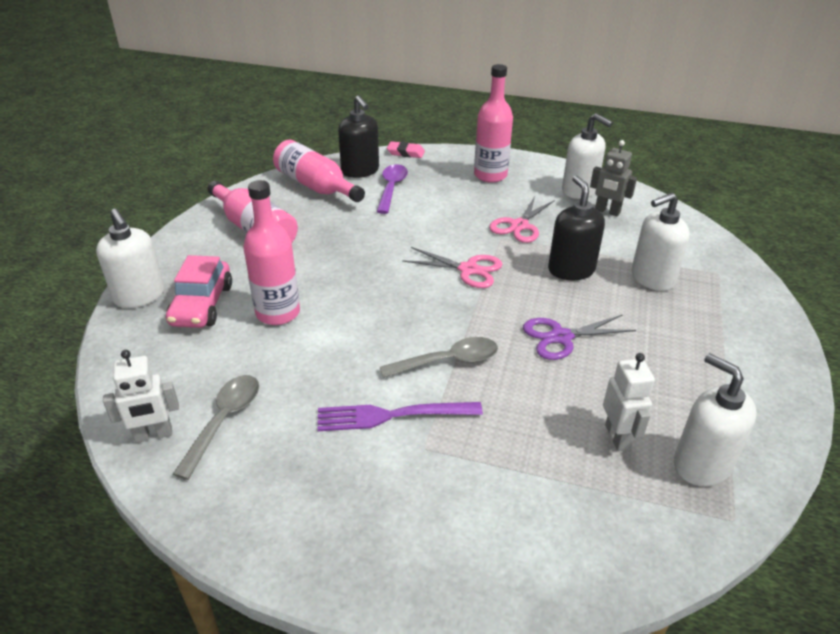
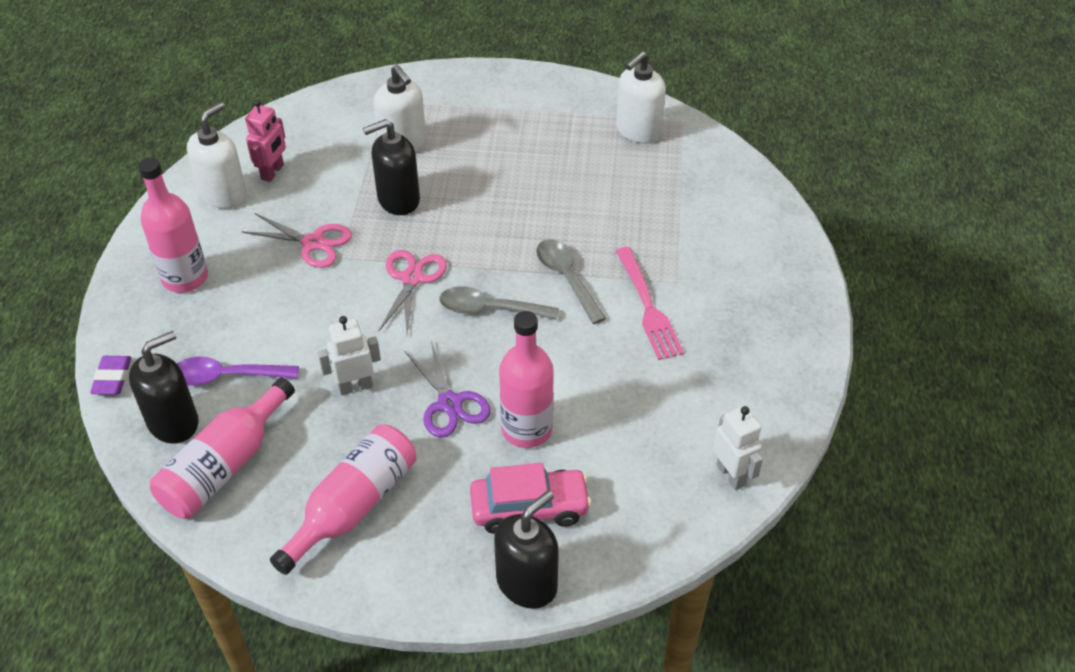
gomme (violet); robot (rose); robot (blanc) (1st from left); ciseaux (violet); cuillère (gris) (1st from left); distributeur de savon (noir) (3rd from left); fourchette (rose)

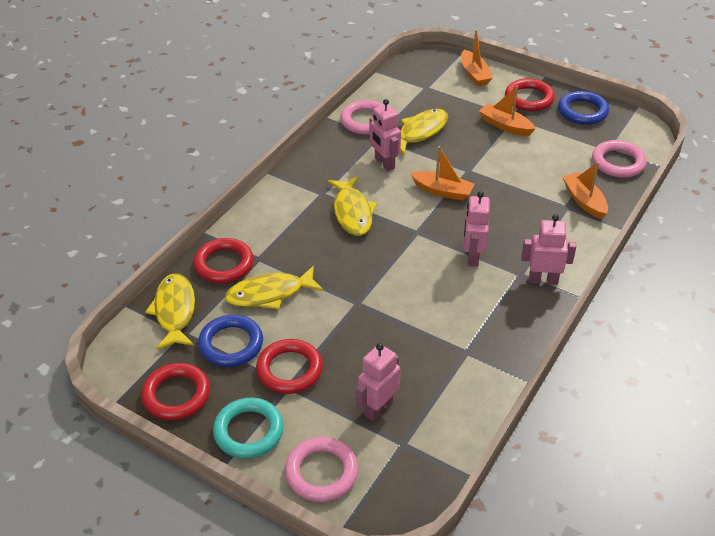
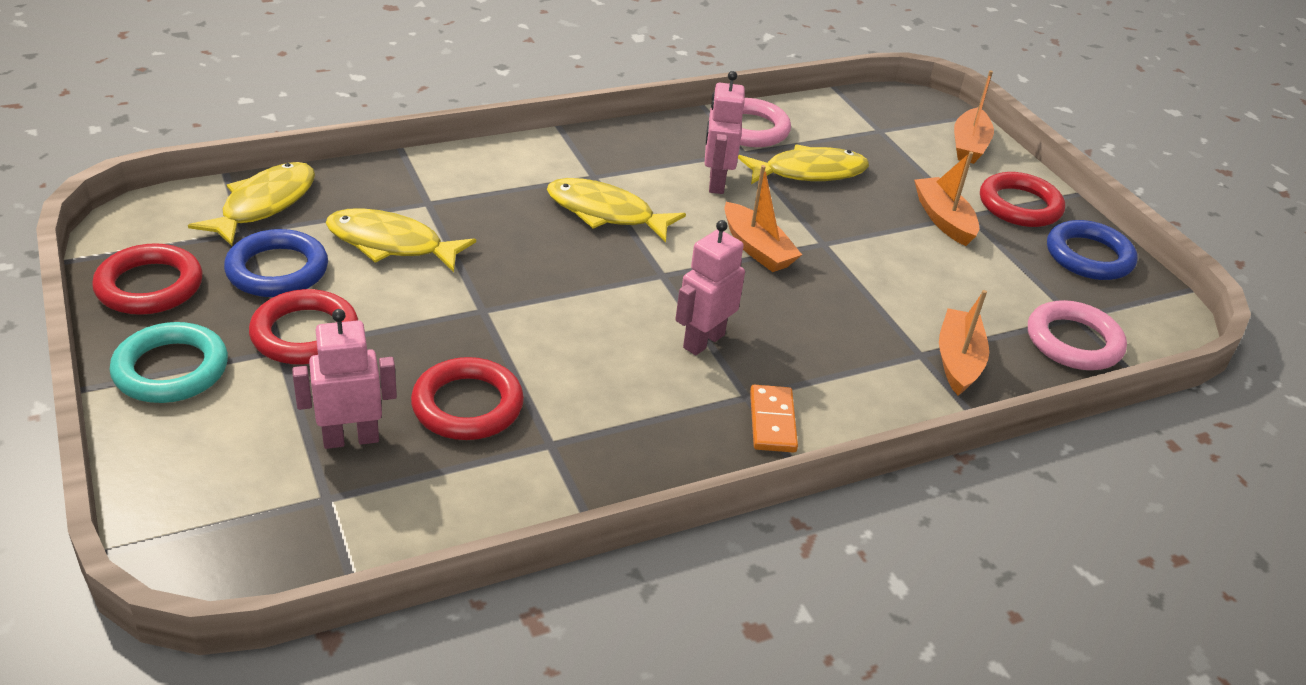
anneau (rouge) (3rd from left); poisson (jaune) (3rd from left); domino (orange); anneau (rose) (1st from left in the first image)

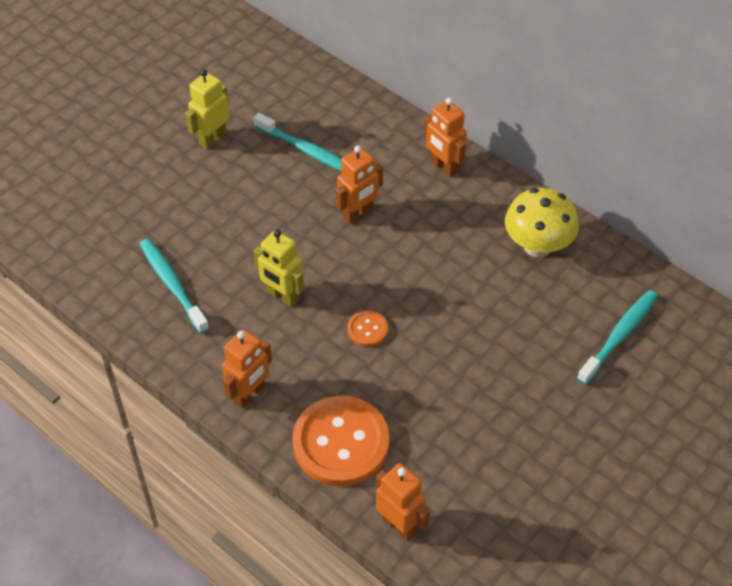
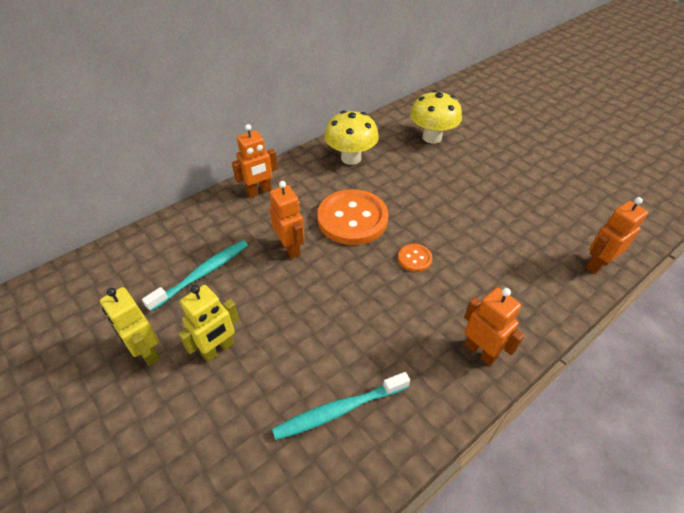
robot (jaune) (2nd from left); bouton (orange) (1st from left); champignon (jaune) (2nd from left)

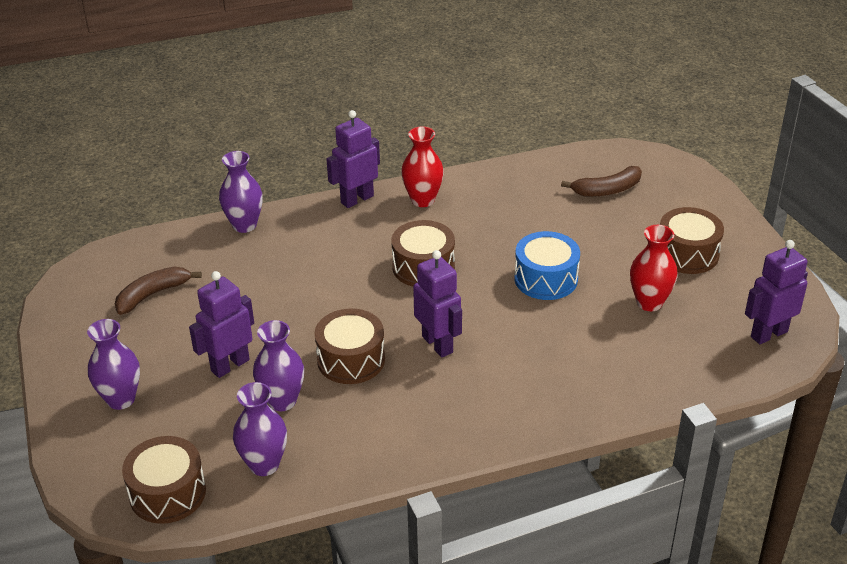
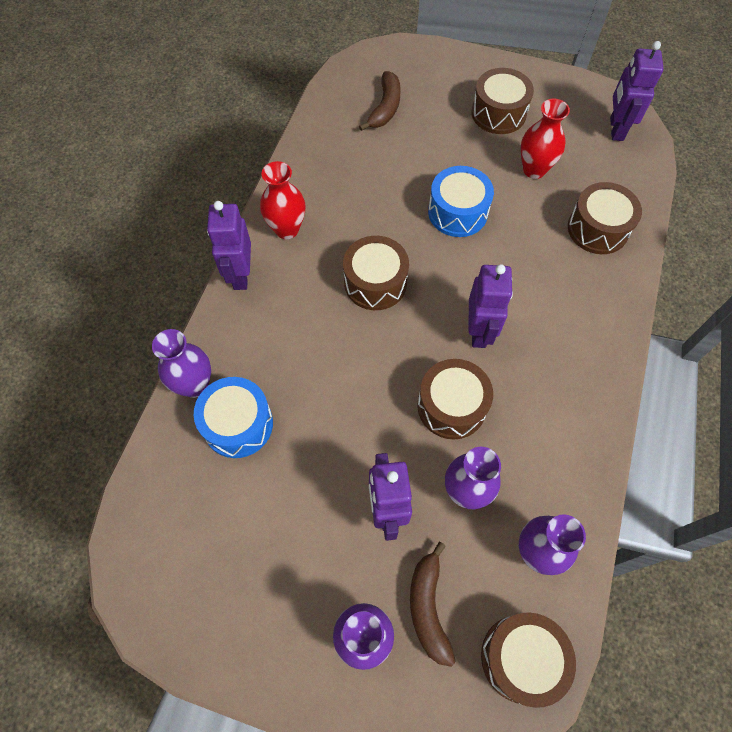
tambour (bleu) (1st from left); banane (marron) (2nd from left); robot (violet) (3rd from left); tambour (marron) (5th from left)

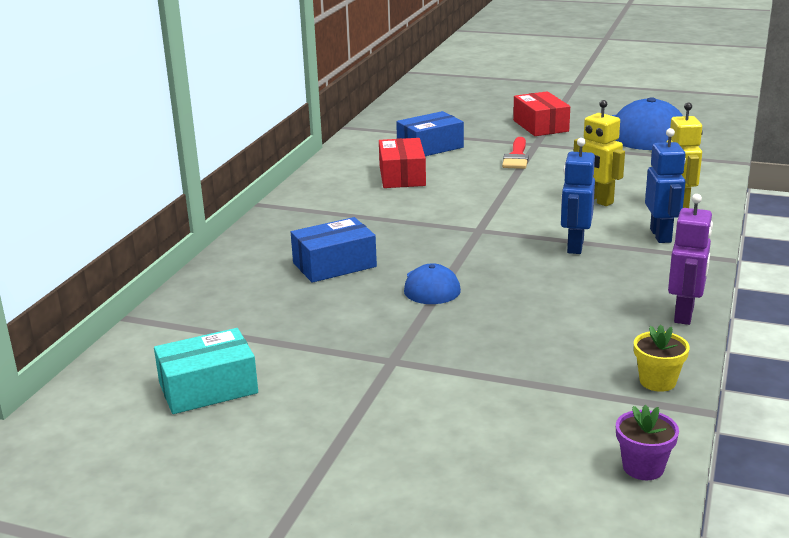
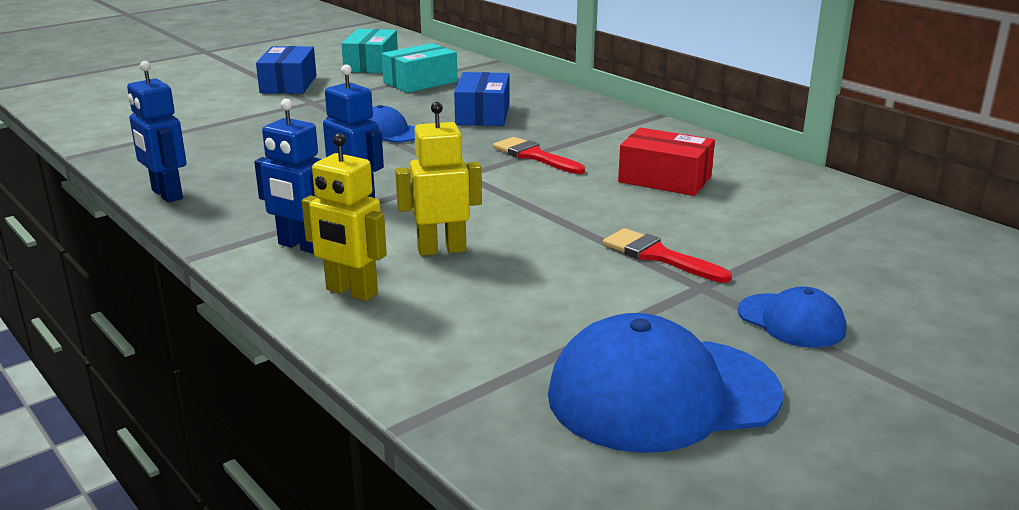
robot (bleu) (1st from left); boîte (bleu) (1st from left); boîte (turquoise) (2nd from left); pinceau (rouge) (1st from left); casquette (bleu) (3rd from left); pot de fleurs (violet); pot de fleurs (jaune)

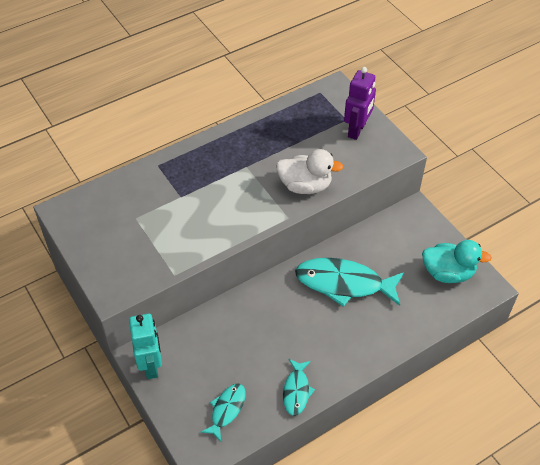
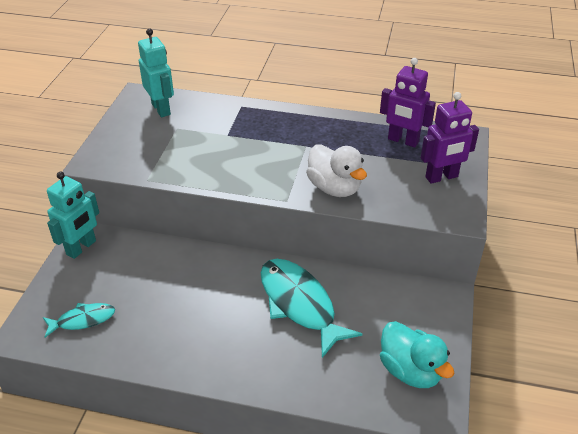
robot (turquoise) (2nd from left); robot (violet) (1st from left); poisson (turquoise) (2nd from left in the first image)

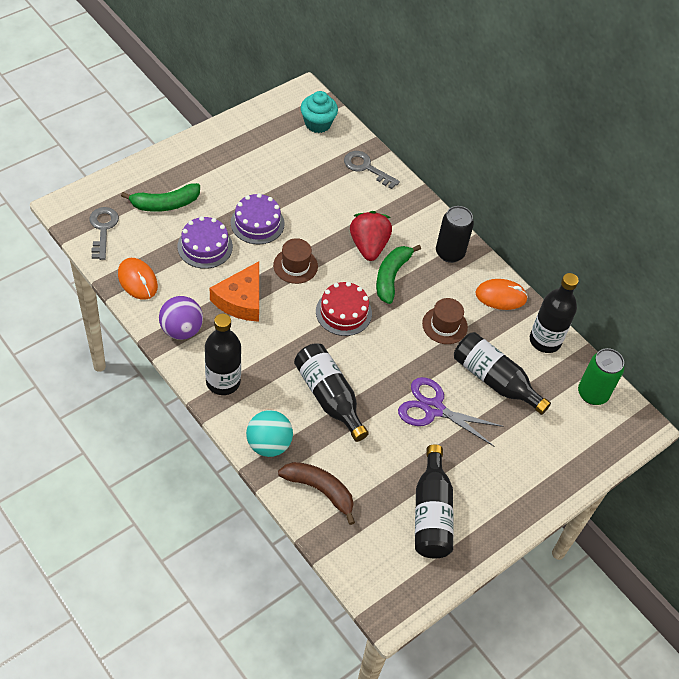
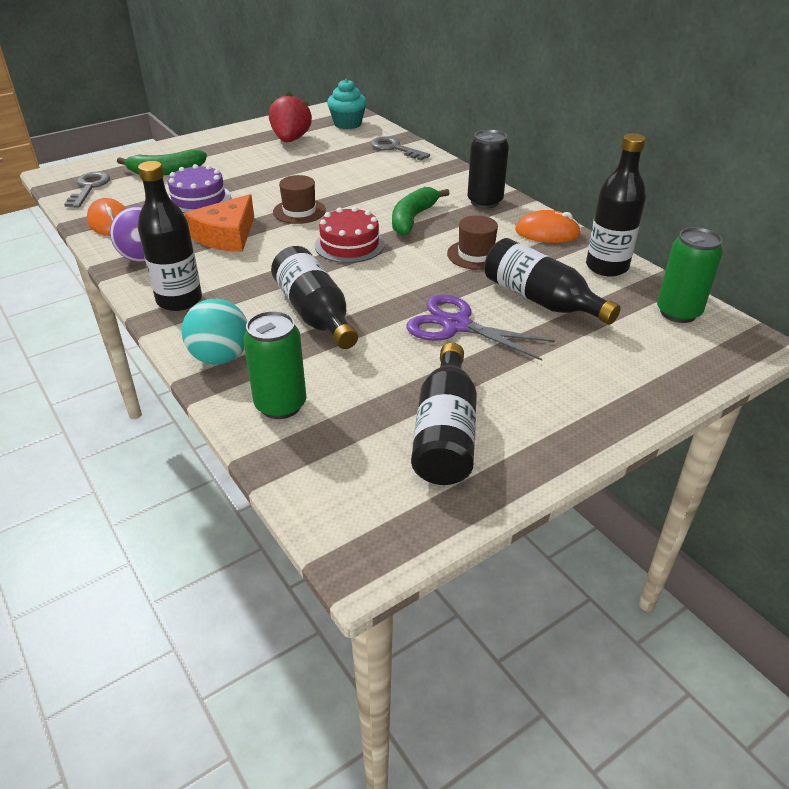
canette (vert) (1st from left); fraise (rouge); gâteau (violet) (2nd from left in the first image)

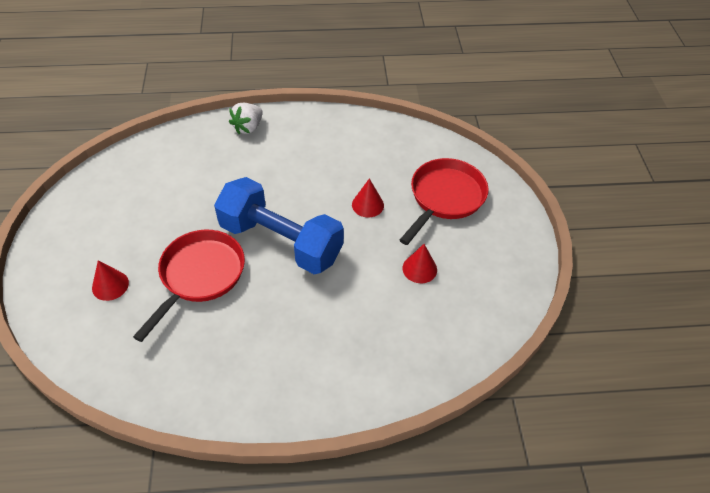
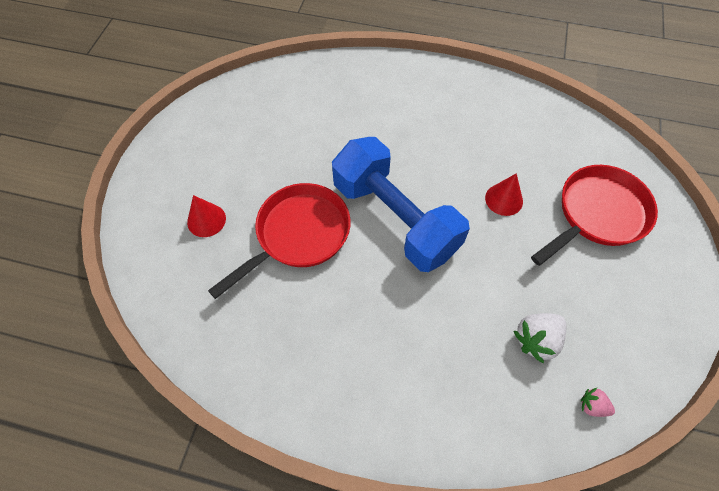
fraise (blanc); fraise (rose); cône (rouge) (3rd from left in the first image)

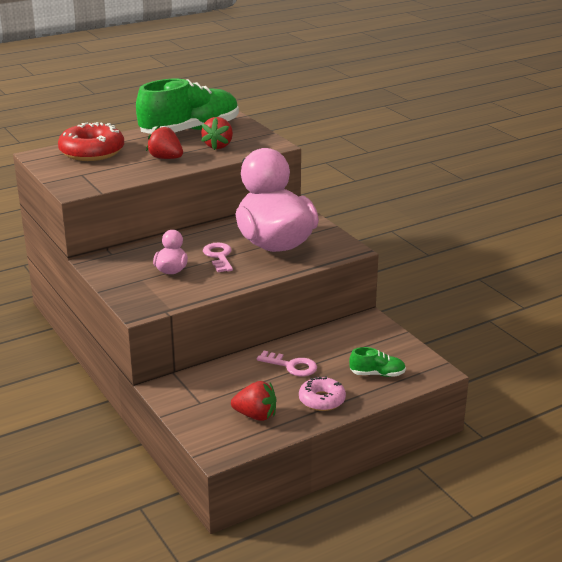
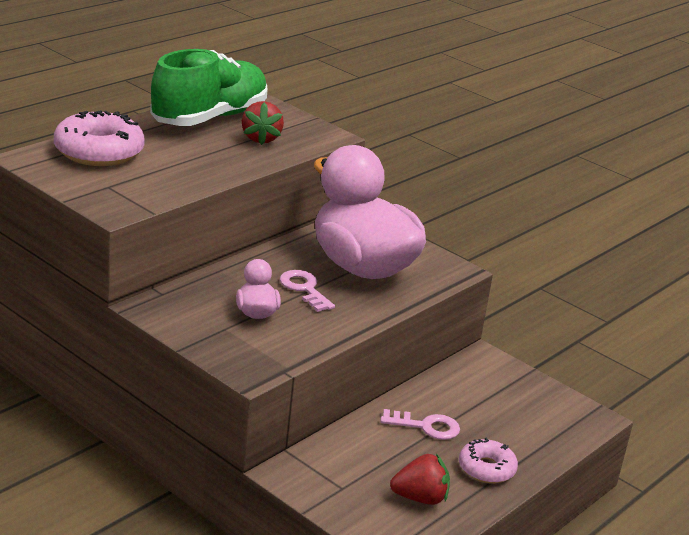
beignet (rose) (1st from left); fraise (rouge) (1st from left in the first image); chaussure (vert) (2nd from left in the first image)

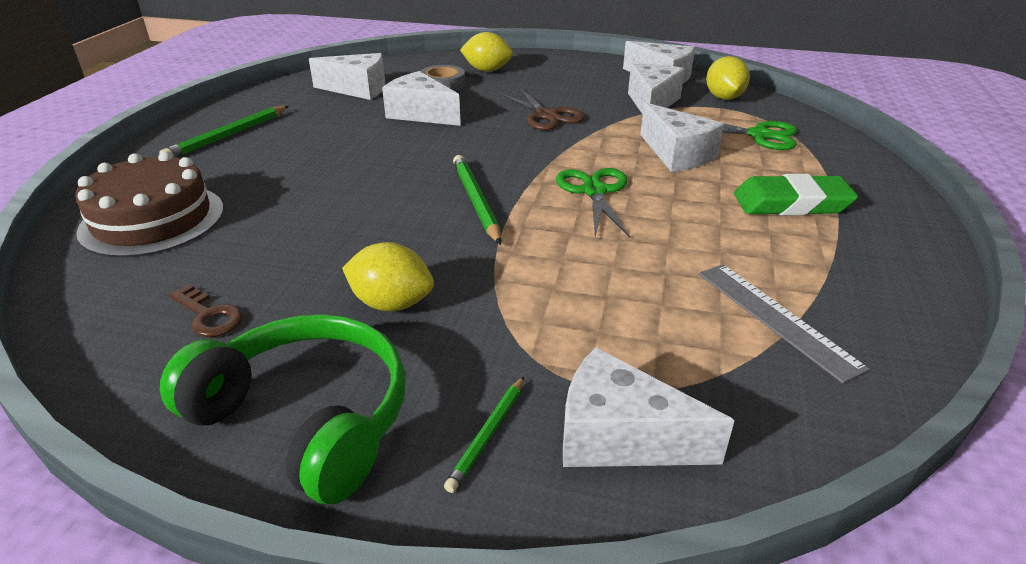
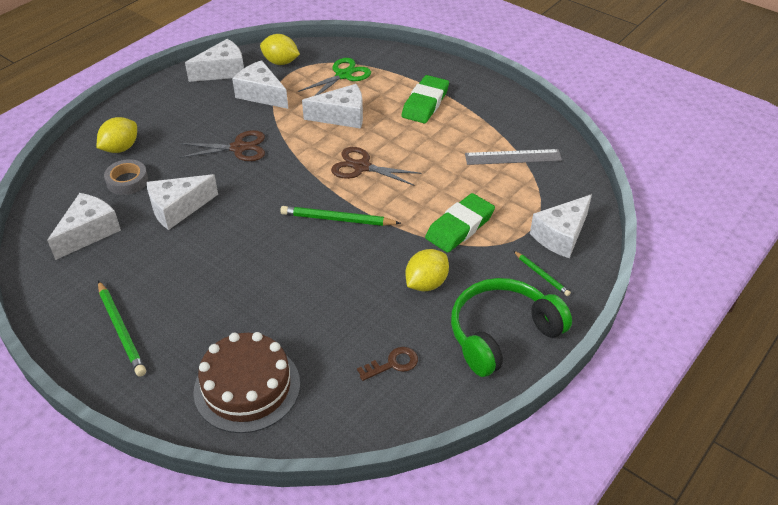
ciseaux (marron) (2nd from left); gomme (vert) (2nd from left)

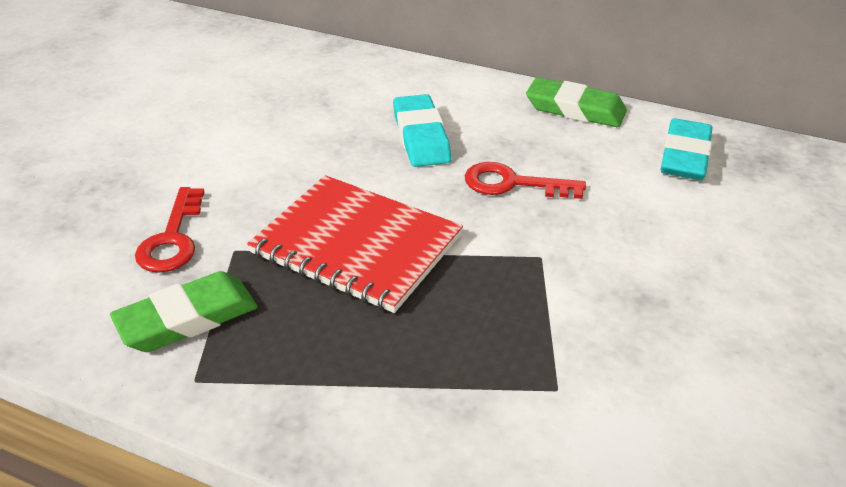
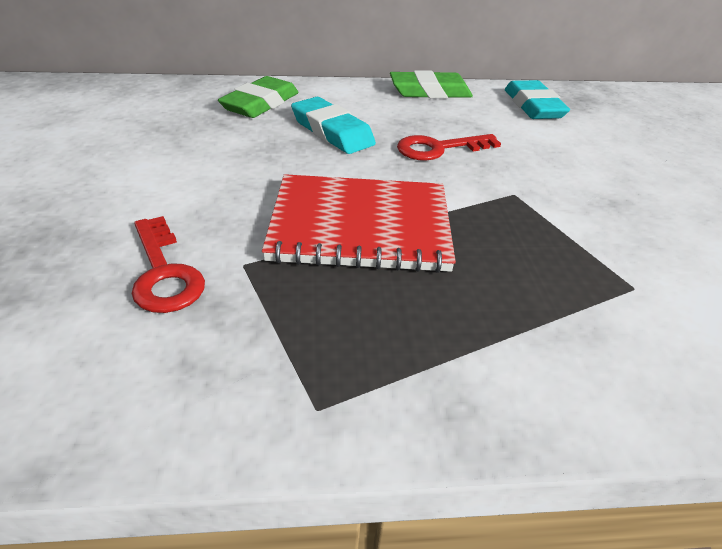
gomme (vert) (1st from left)

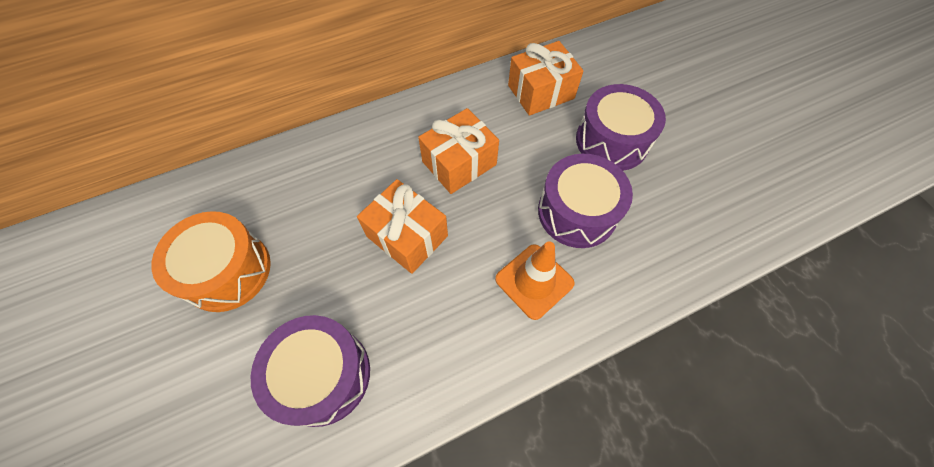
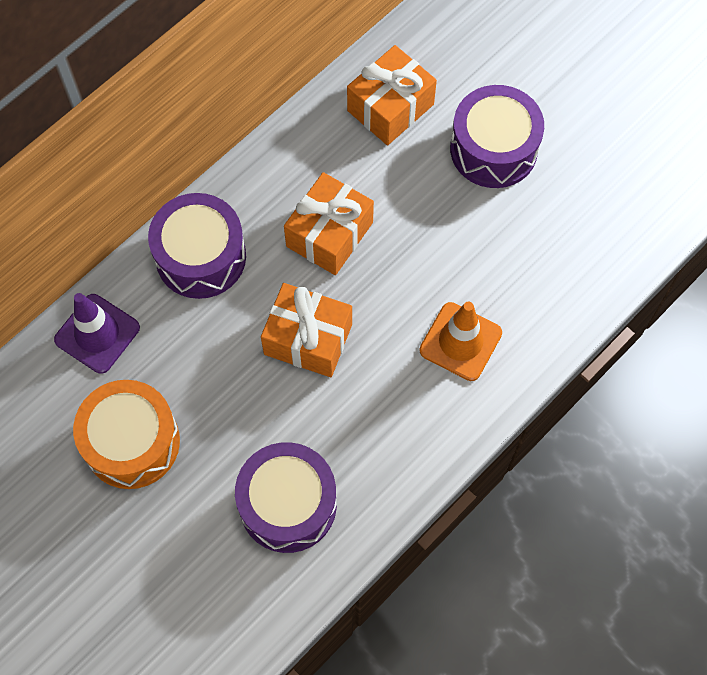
cône de chantier (violet); tambour (violet) (1st from left)

